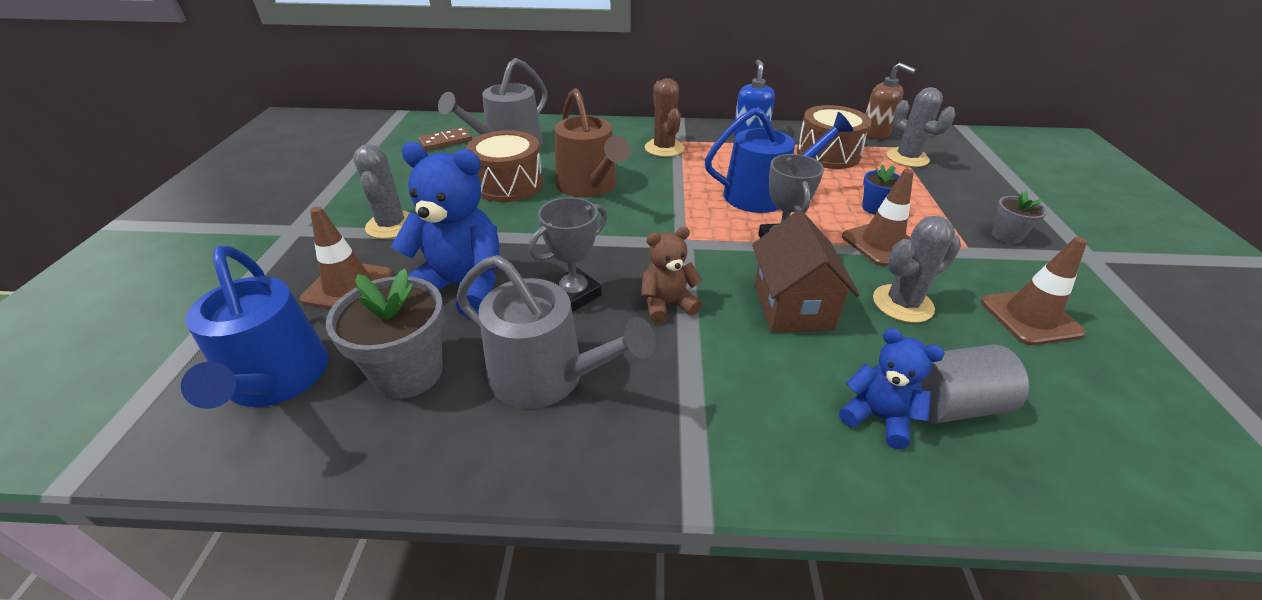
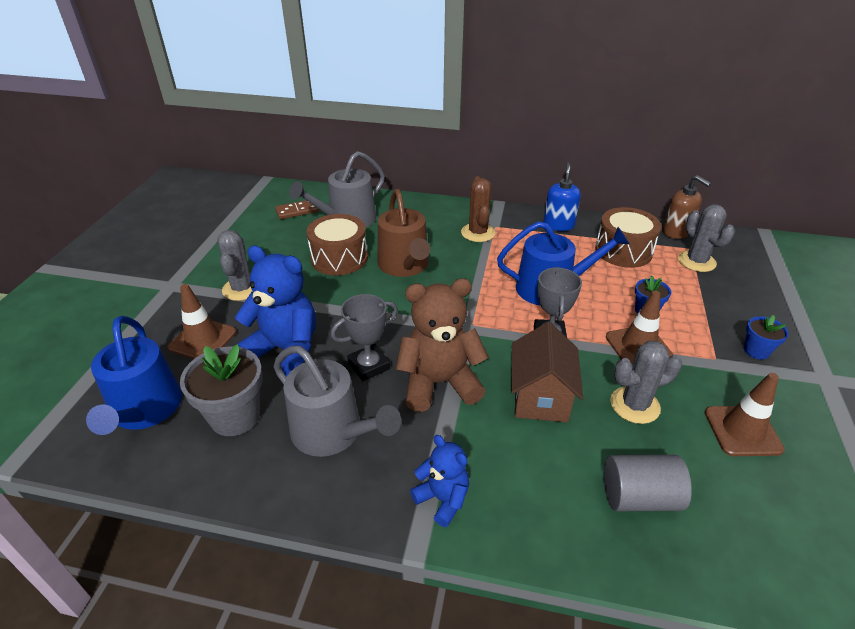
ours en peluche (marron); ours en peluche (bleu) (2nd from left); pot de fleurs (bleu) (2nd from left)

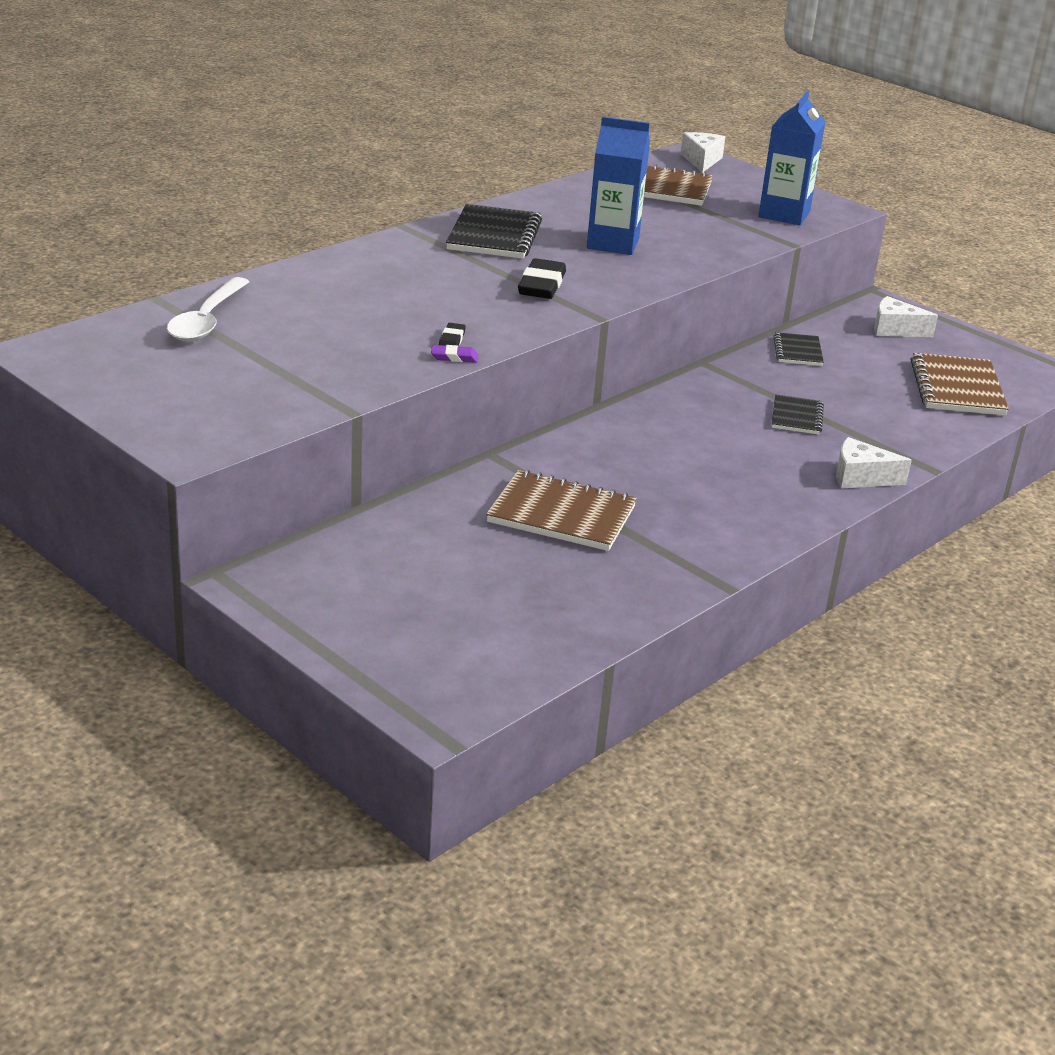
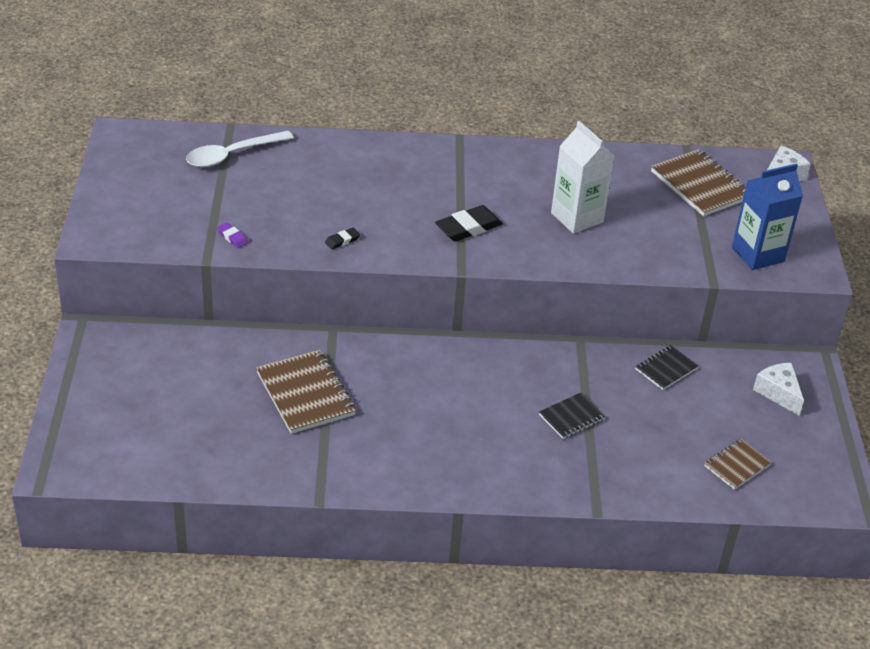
gomme (violet); brique de lait (blanc); carnet (marron) (3rd from left); carnet (noir) (1st from left in the first image); fromage (blanc) (2nd from left in the first image)

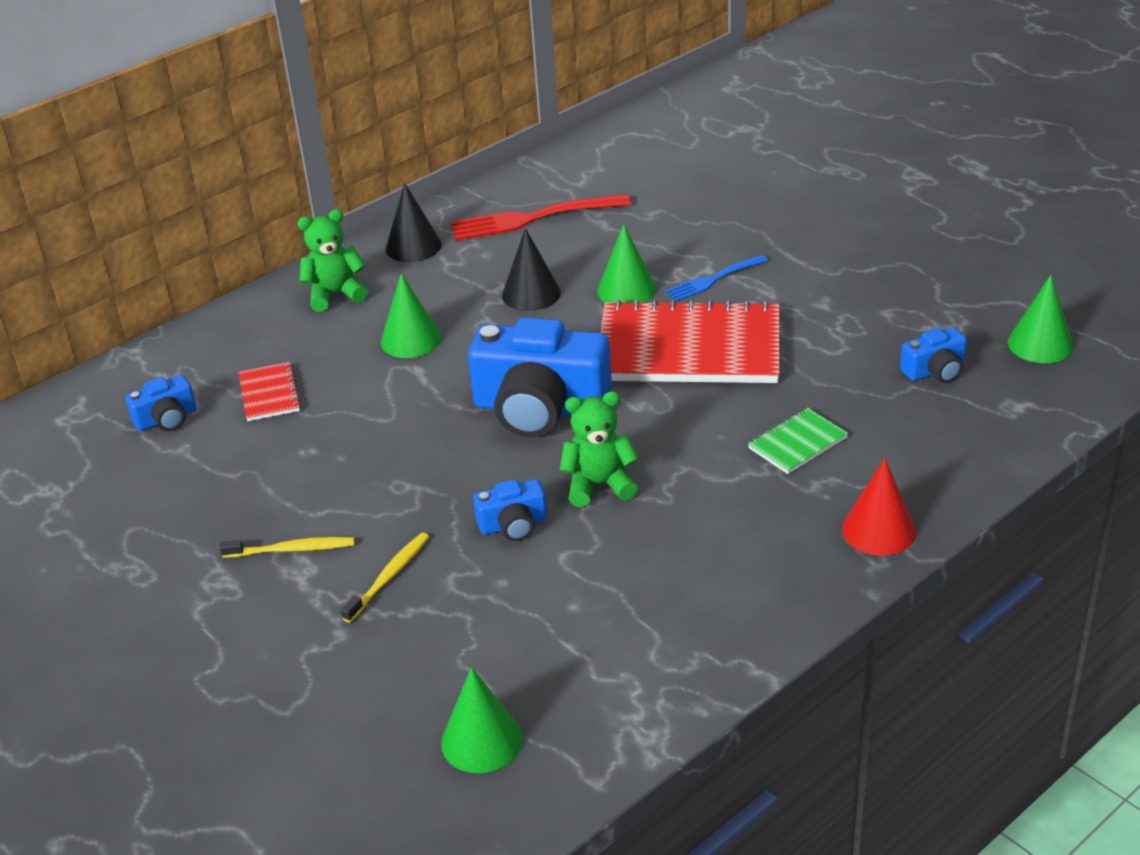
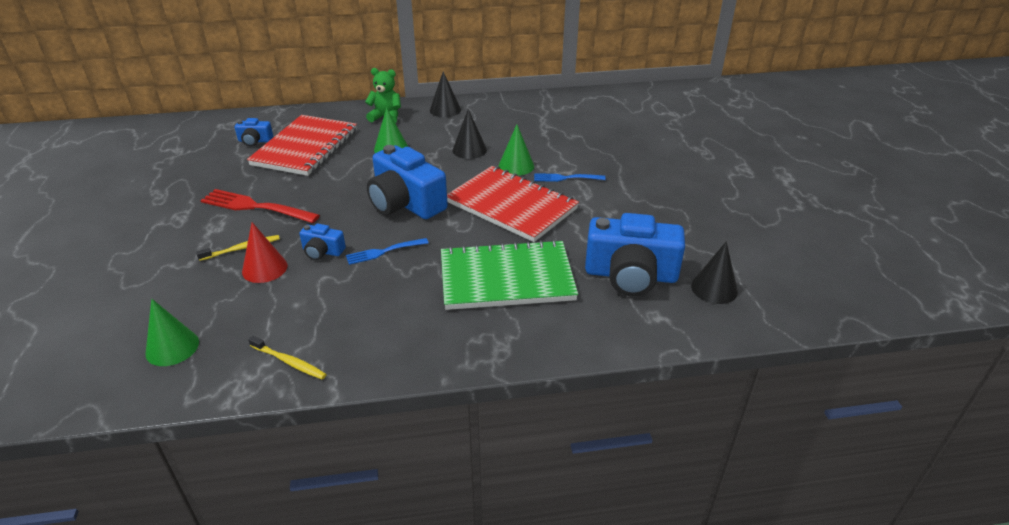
fourchette (rouge); cône (rouge); carnet (rouge) (1st from left); brosse à dents (jaune) (2nd from left); fourchette (bleu) (1st from left); carnet (vert); appareil photo (bleu) (4th from left); cône (noir) (3rd from left)

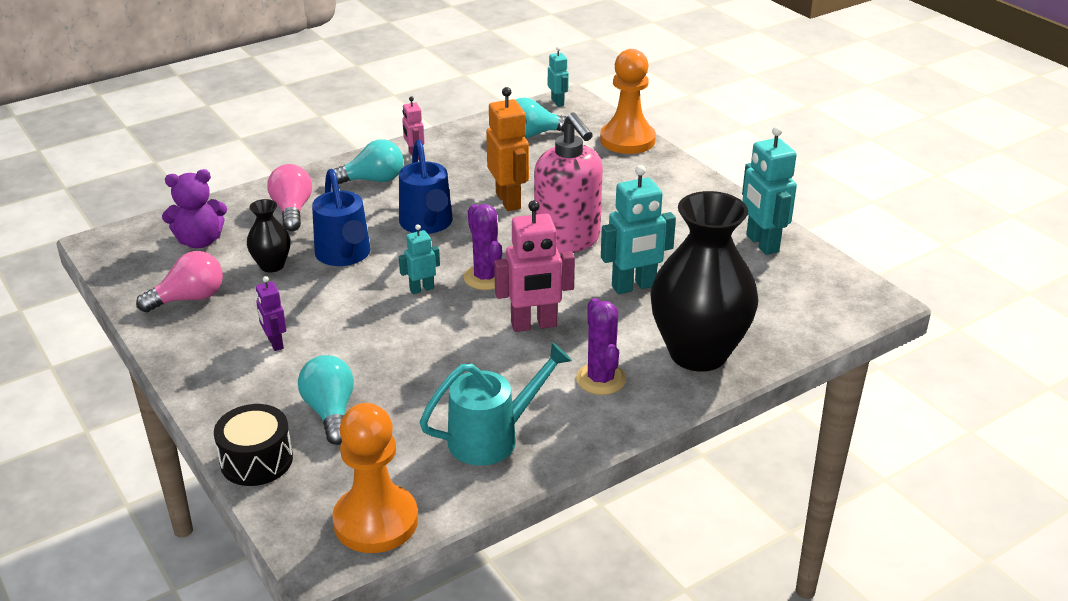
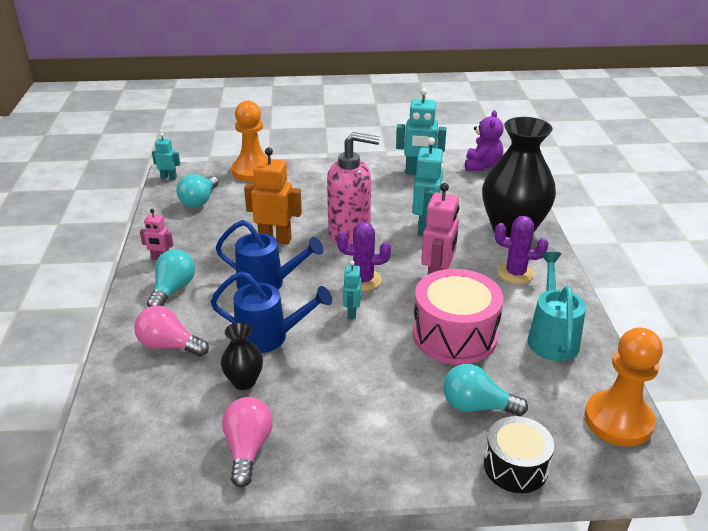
tambour (rose); ours en peluche (violet); robot (violet)

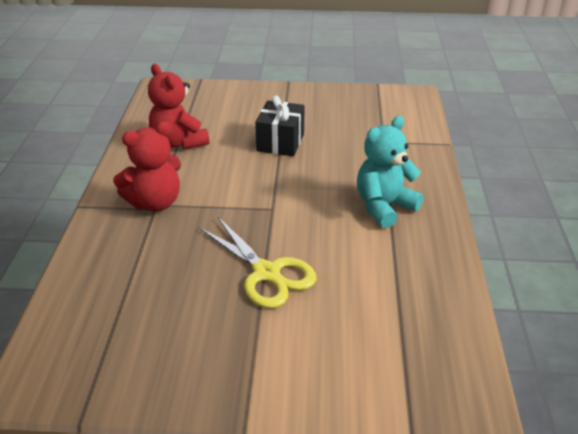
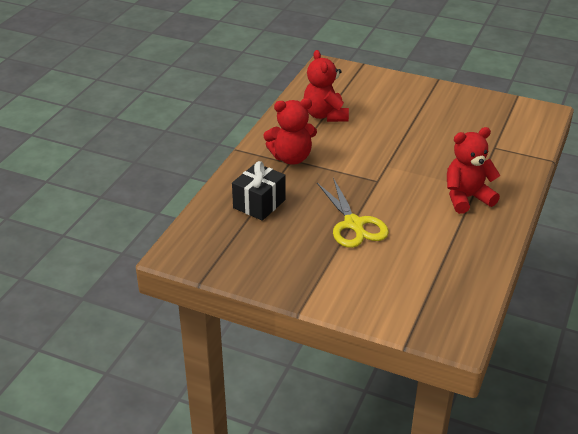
cadeau (noir); ours en peluche (rouge) (3rd from left)

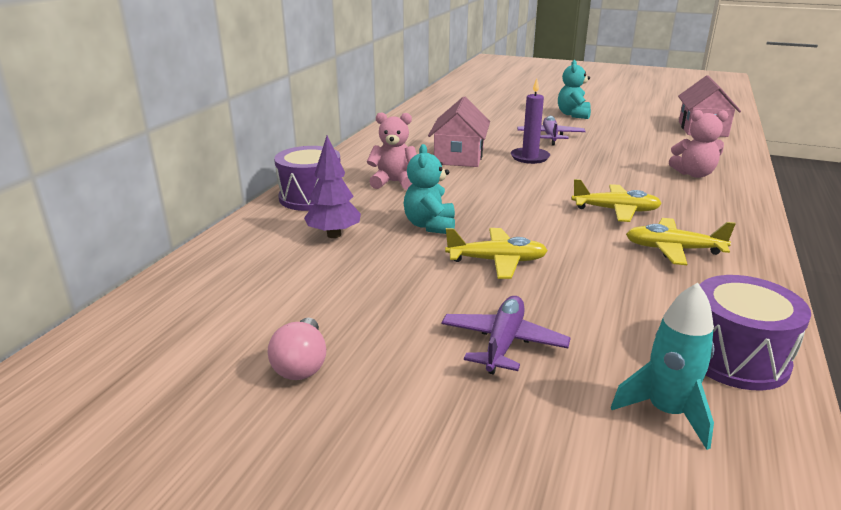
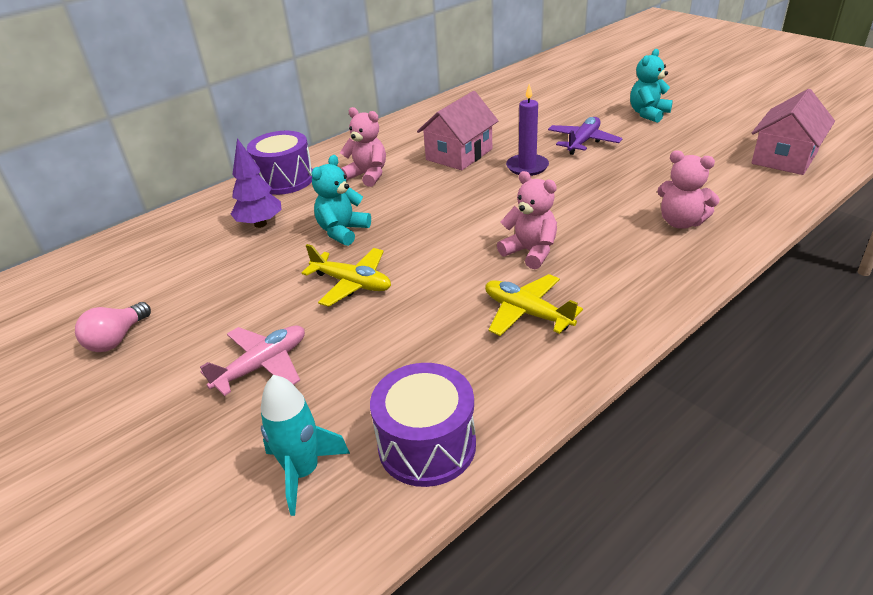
avion (rose); ours en peluche (rose) (2nd from left)

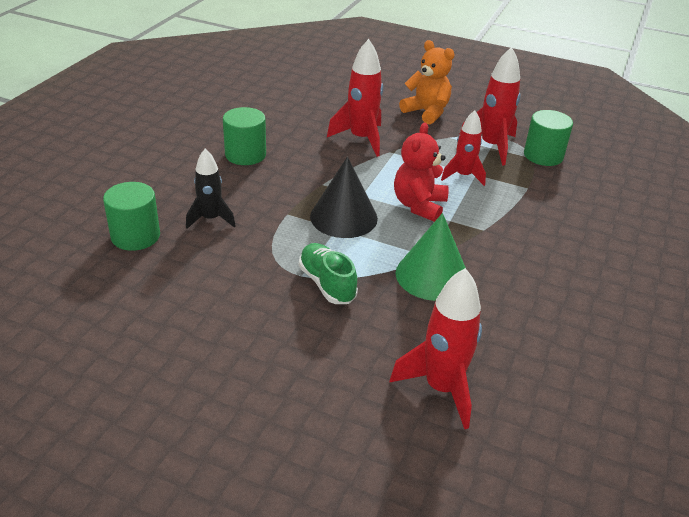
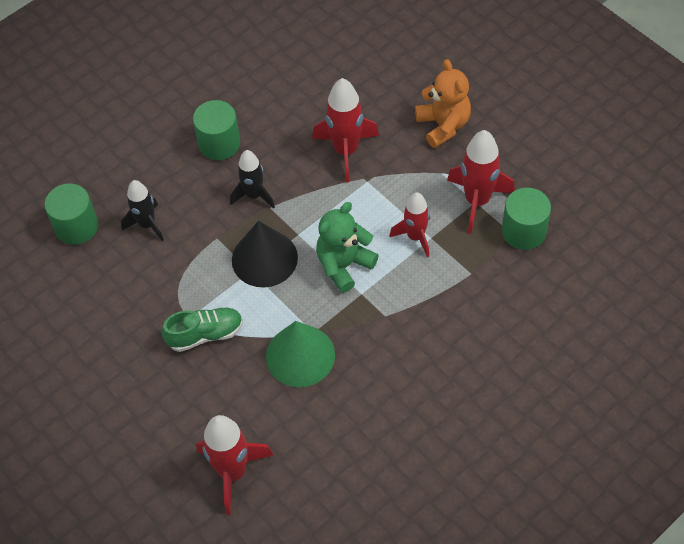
chaussure (vert); fusée (noir) (2nd from left); ours en peluche (vert)

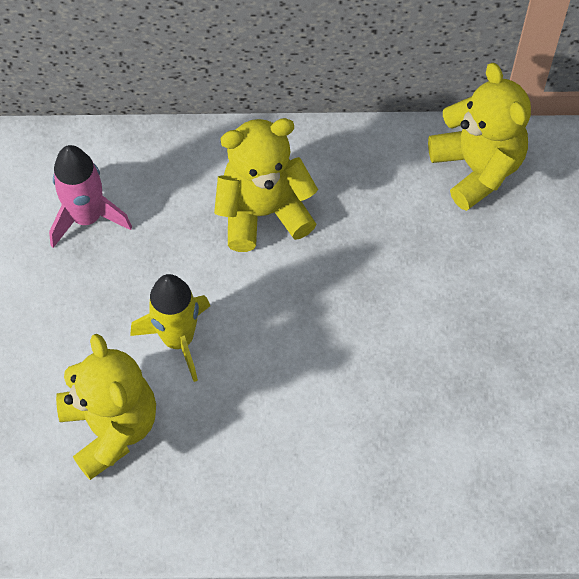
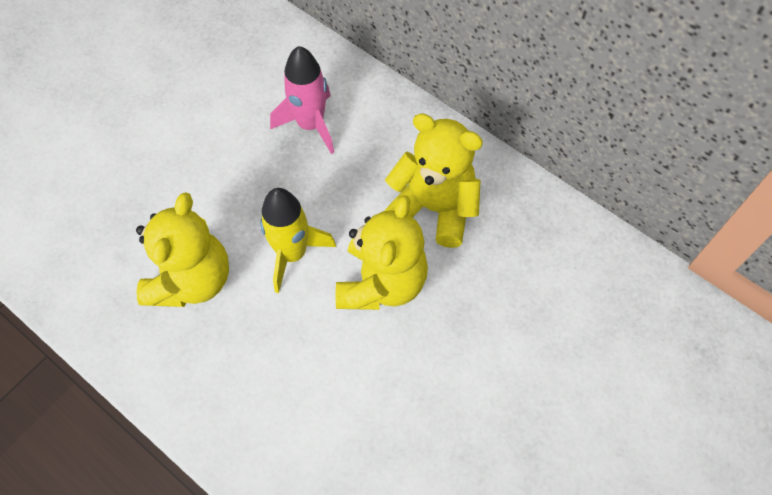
ours en peluche (jaune) (2nd from left)

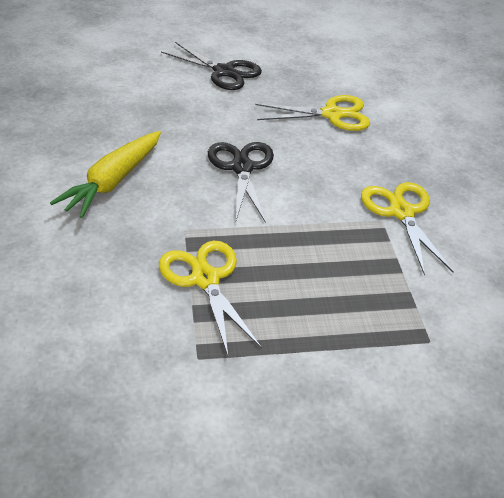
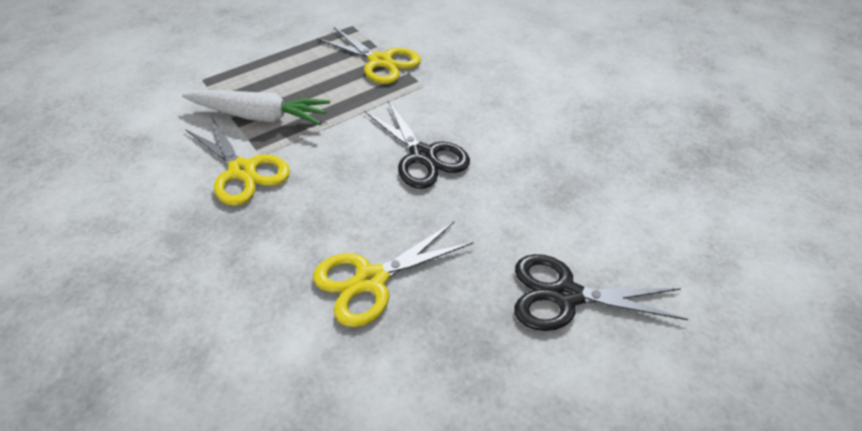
carotte (blanc); carotte (jaune)

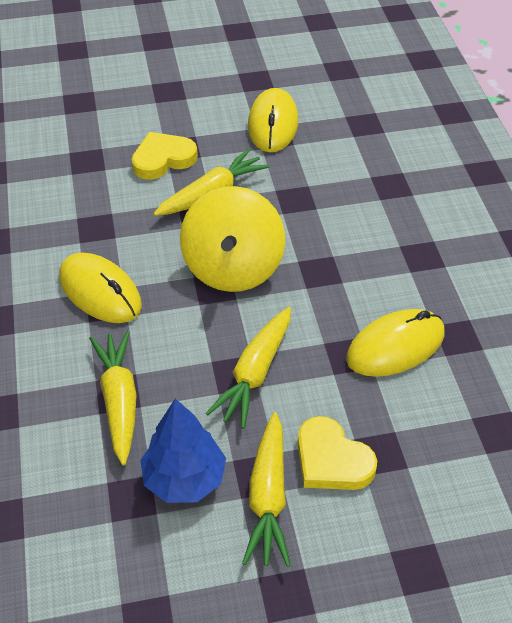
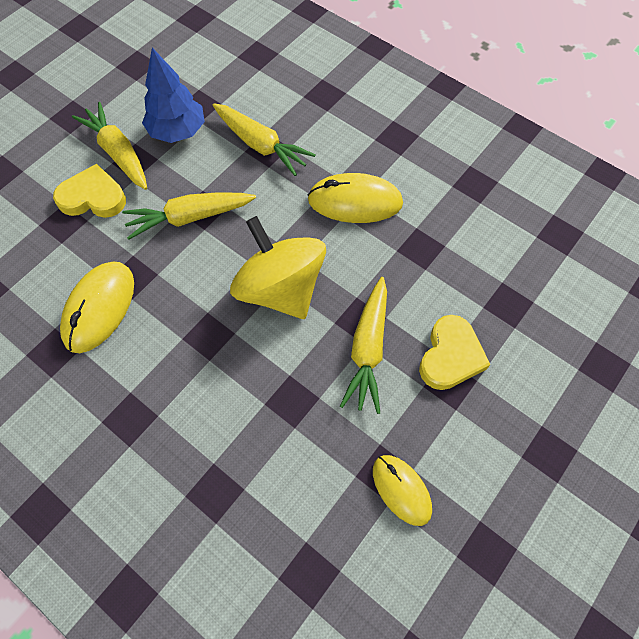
carotte (jaune) (2nd from left); souris (jaune) (3rd from left)

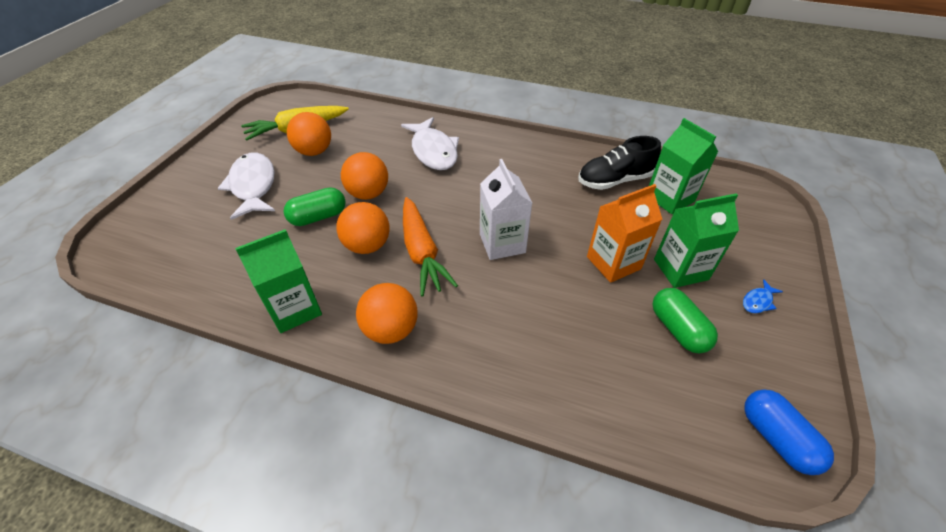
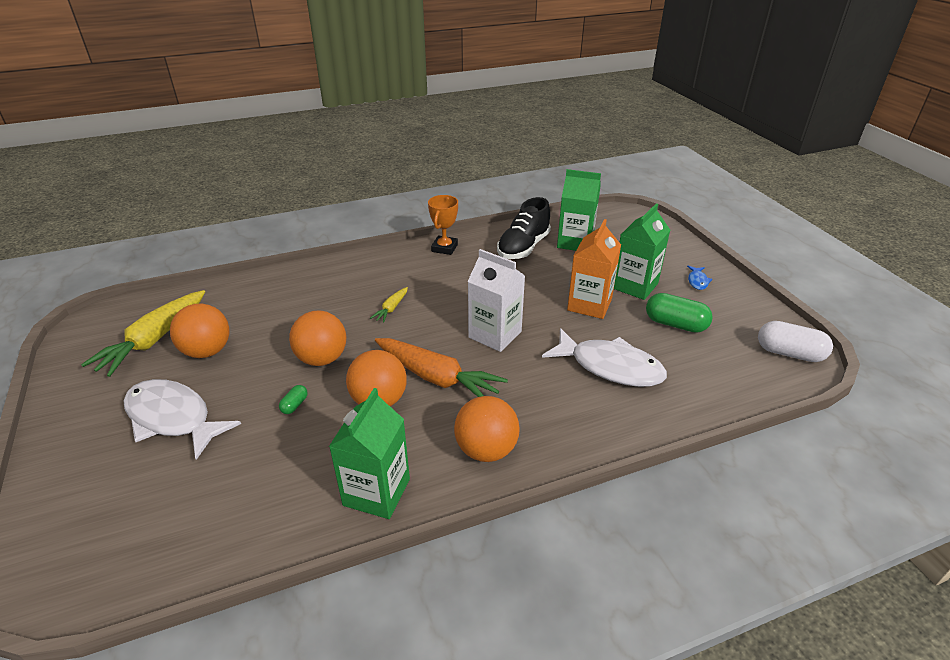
gélule (vert) (1st from left); carotte (jaune) (2nd from left); trophée (orange); poisson (blanc) (2nd from left); gélule (blanc)

